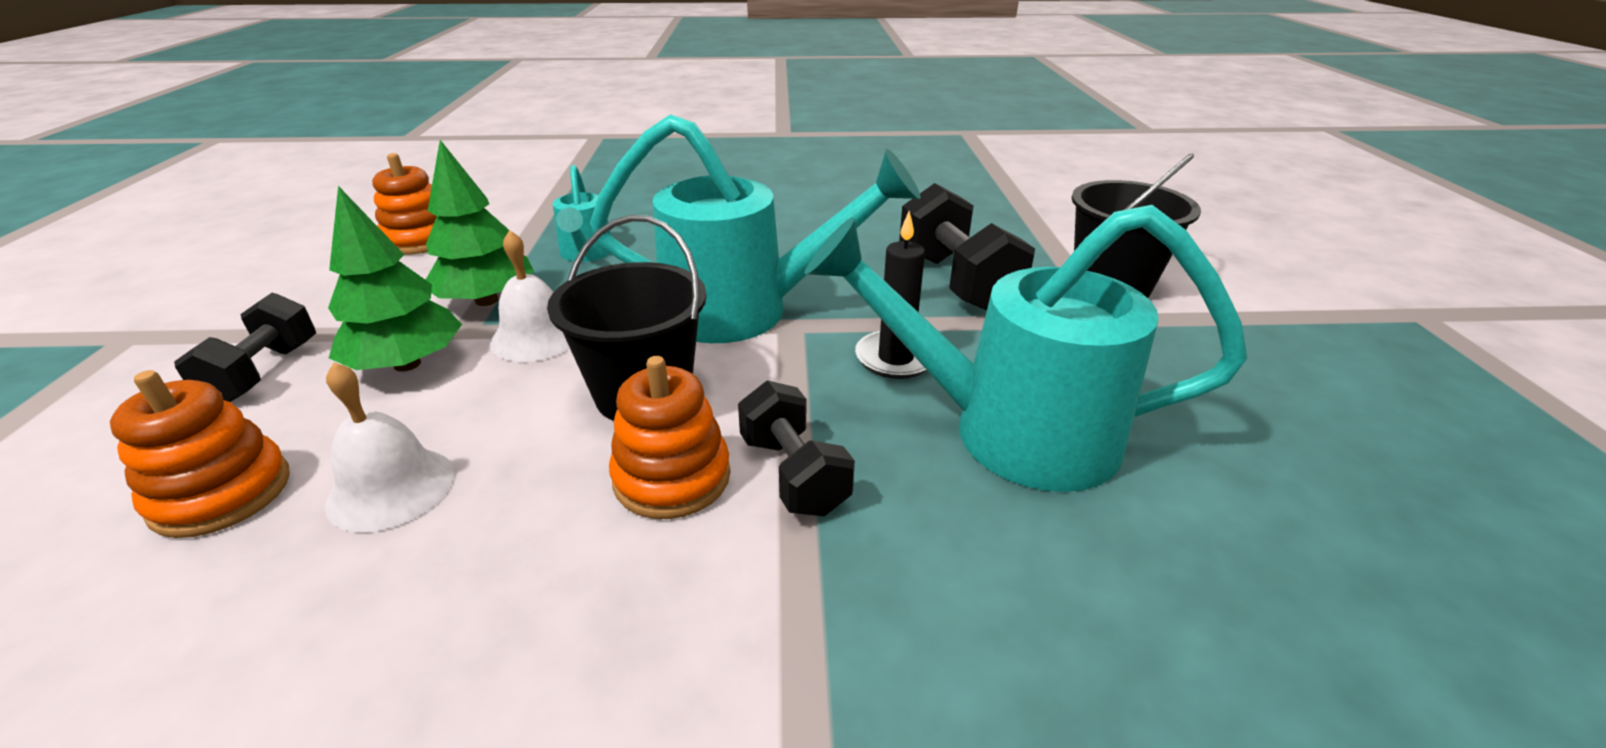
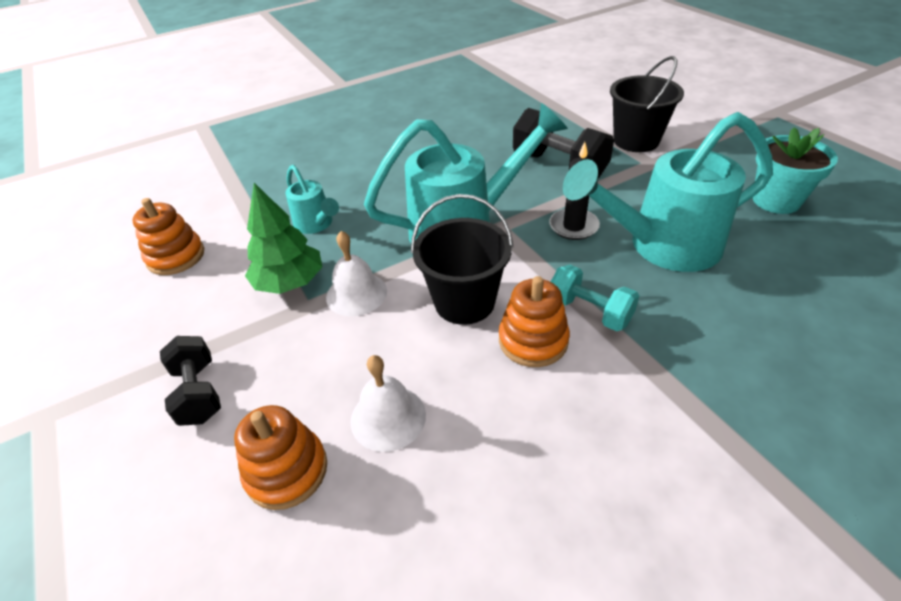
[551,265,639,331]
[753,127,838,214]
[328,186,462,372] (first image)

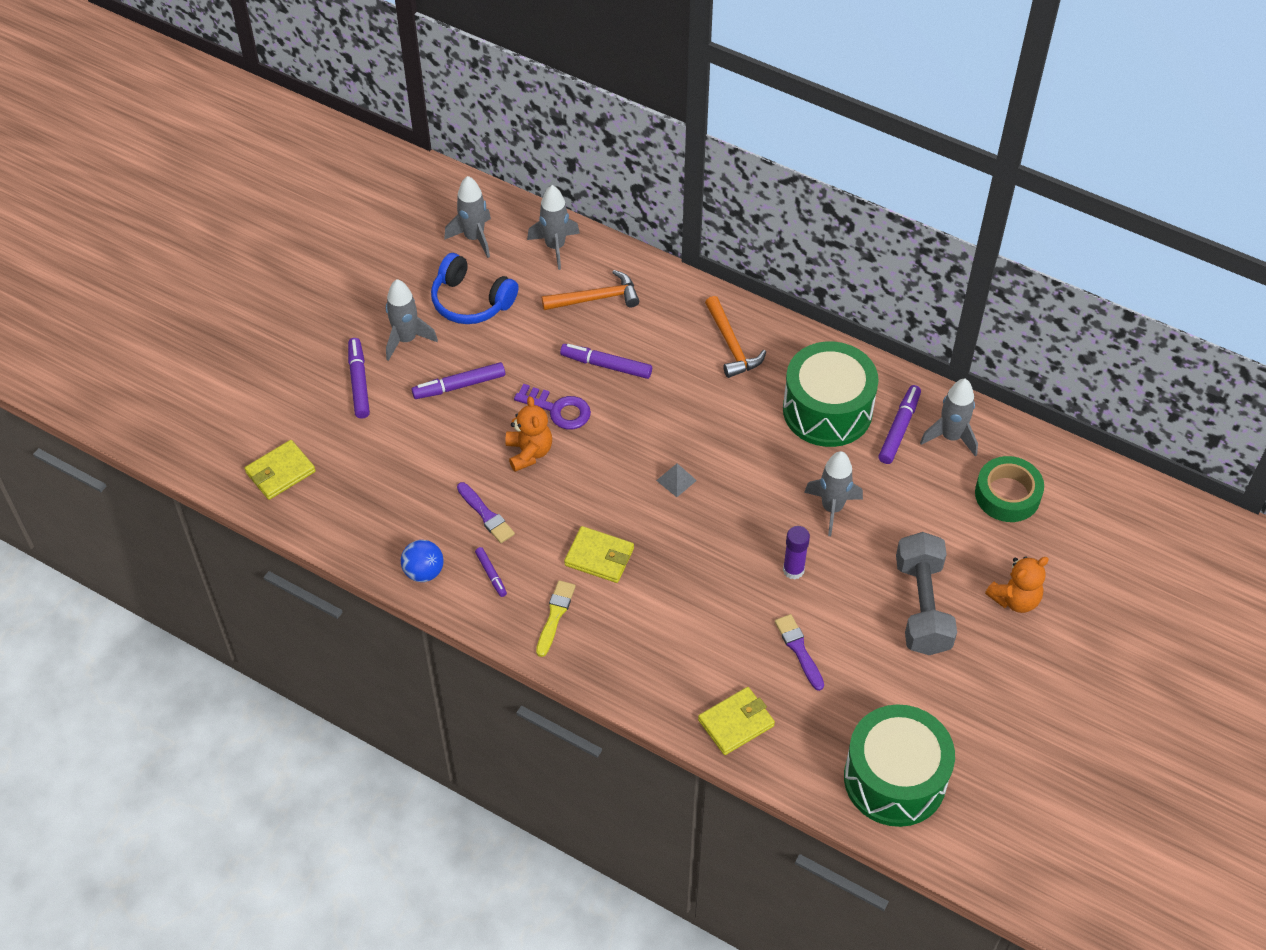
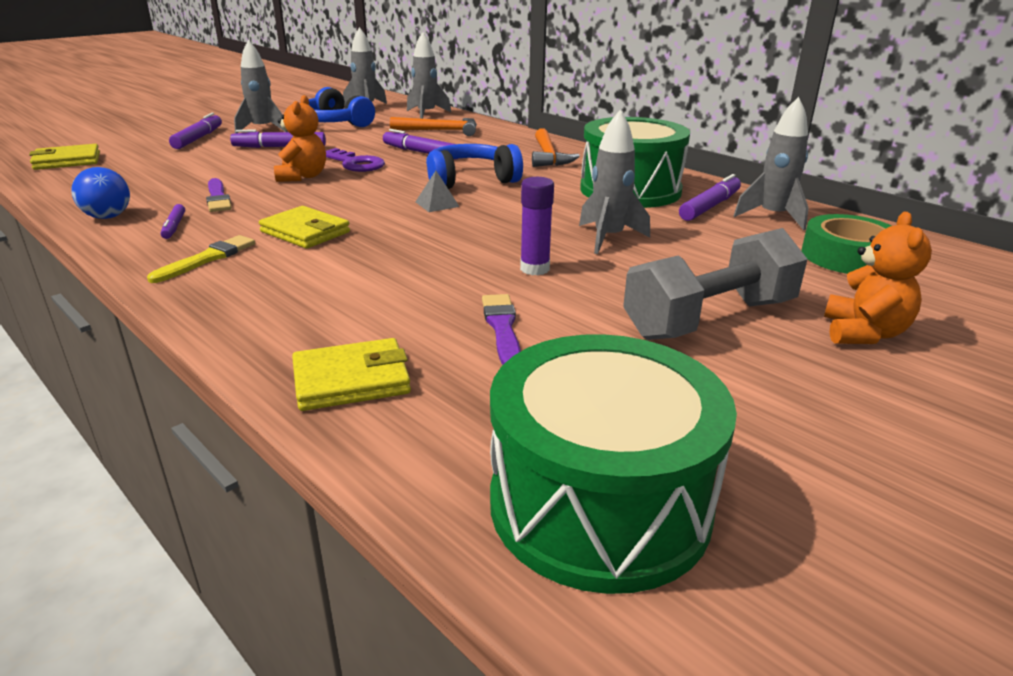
[426,144,523,189]
[623,228,808,340]
[824,212,932,344]

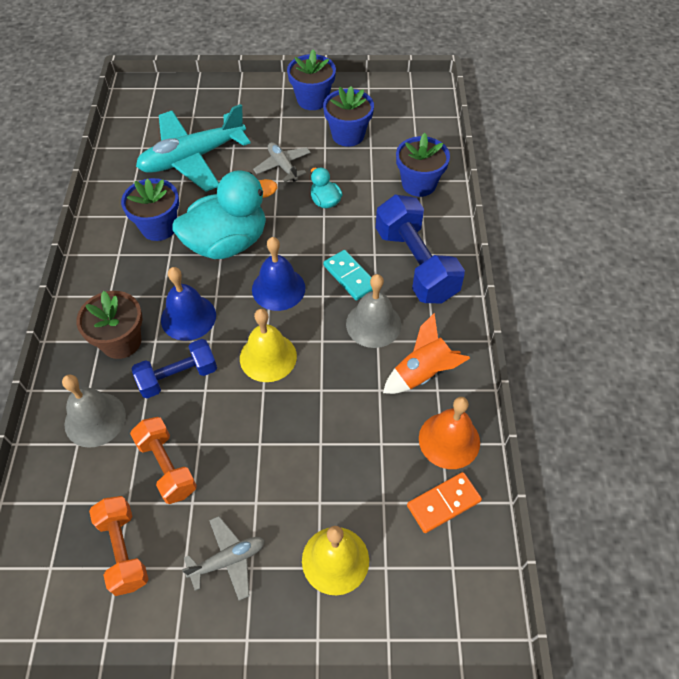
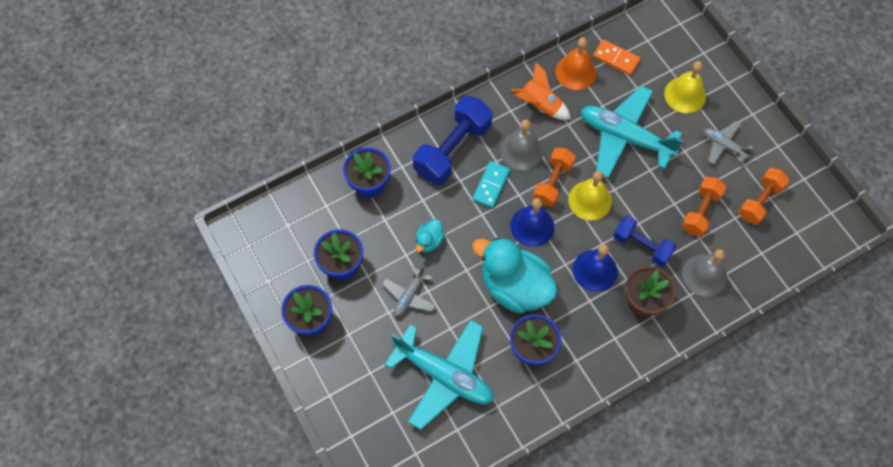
[533,147,576,207]
[581,86,684,178]

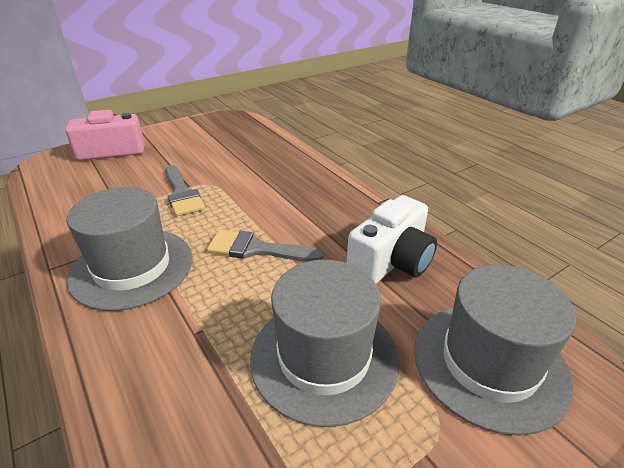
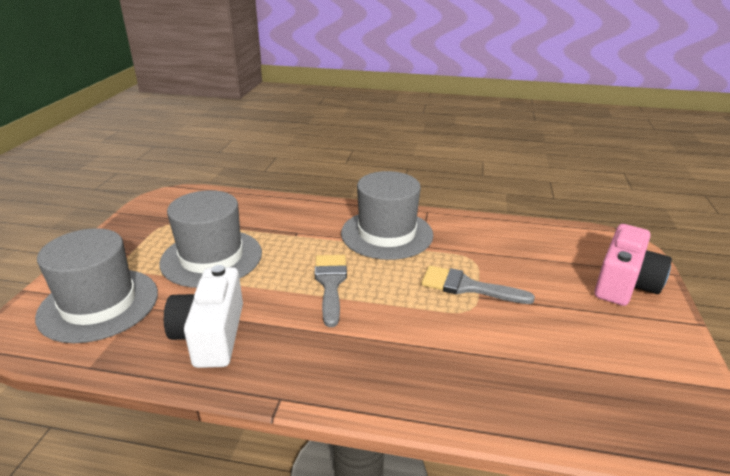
[315,255,347,327]

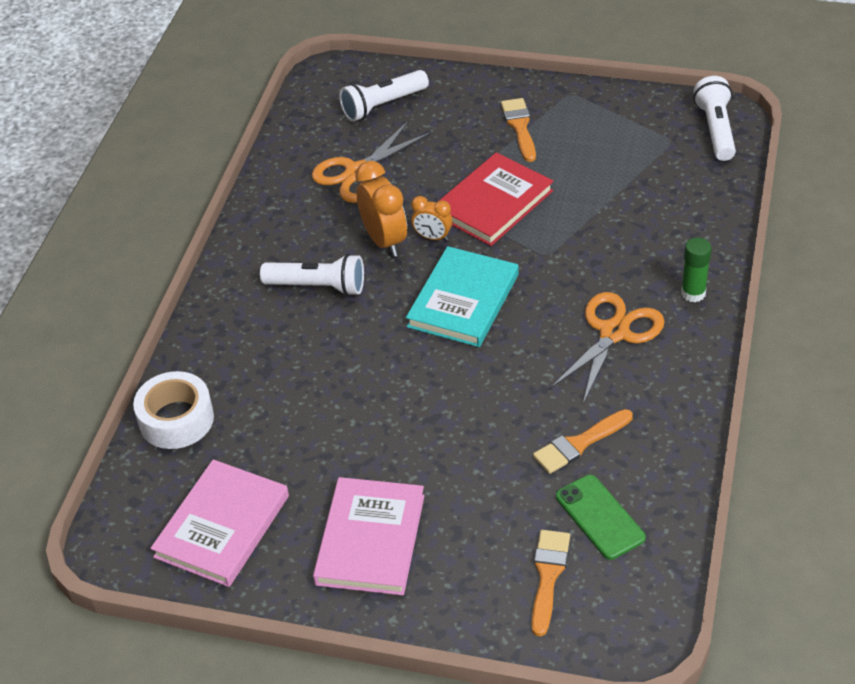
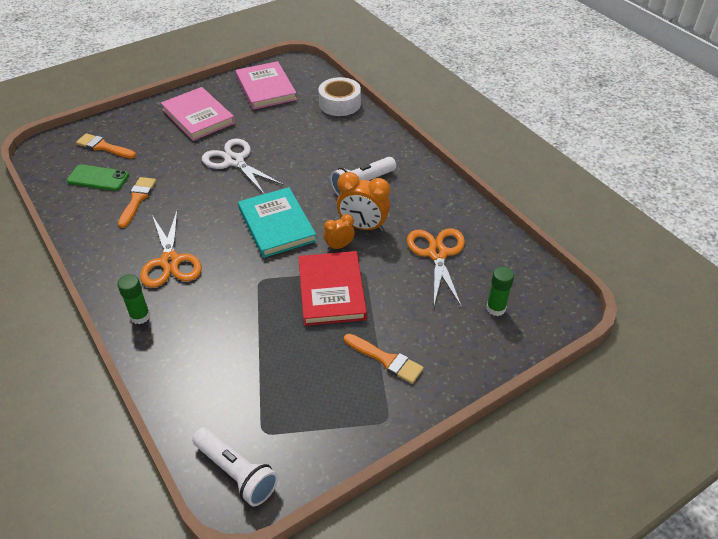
[76,133,136,159]
[202,138,284,194]
[486,266,514,316]

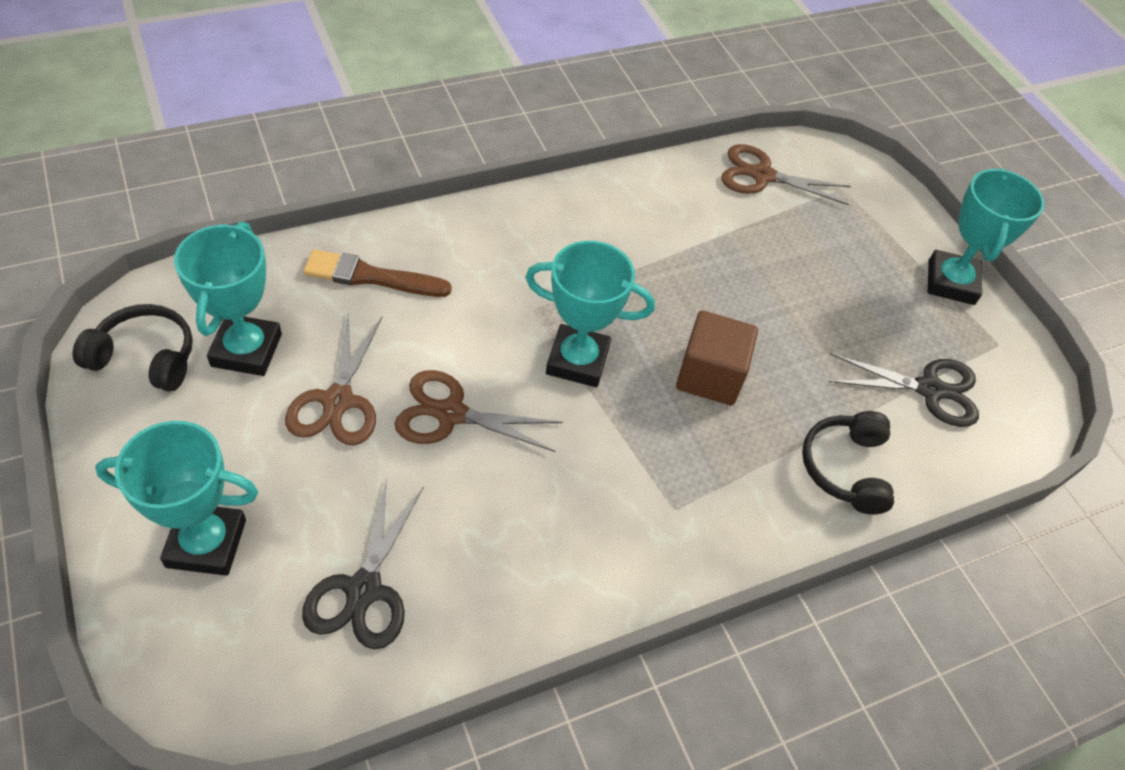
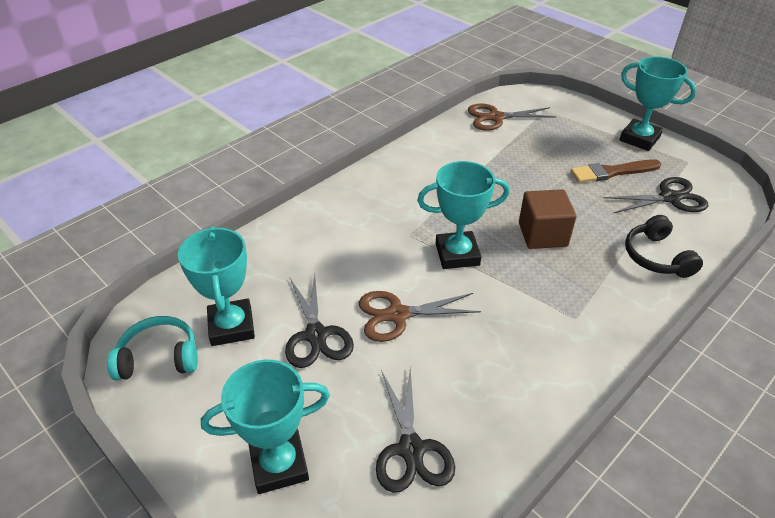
[107,316,198,381]
[285,274,354,368]
[570,159,661,183]
[619,56,697,151]

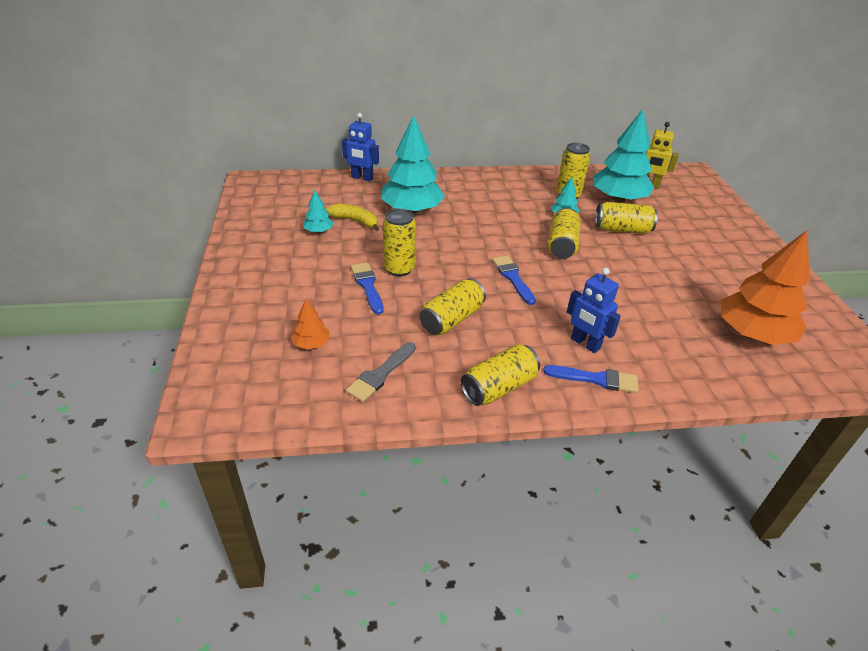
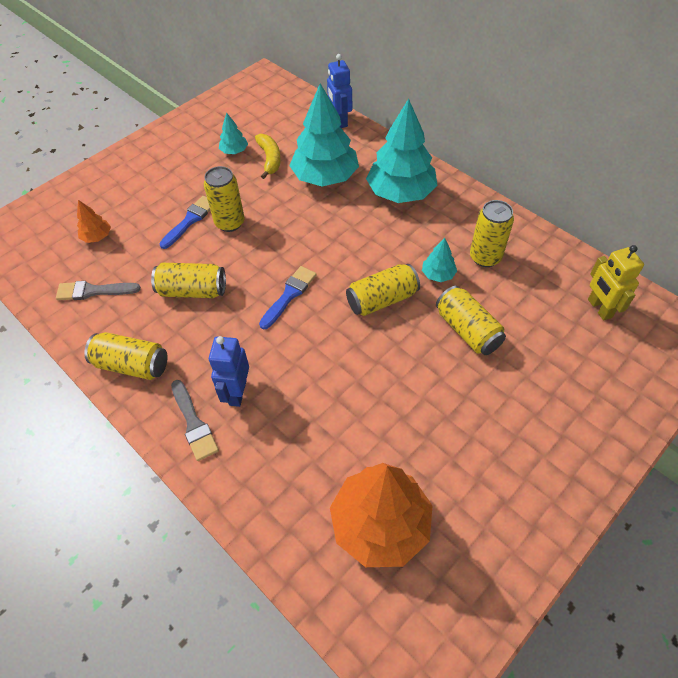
[171,380,219,461]
[366,99,438,203]

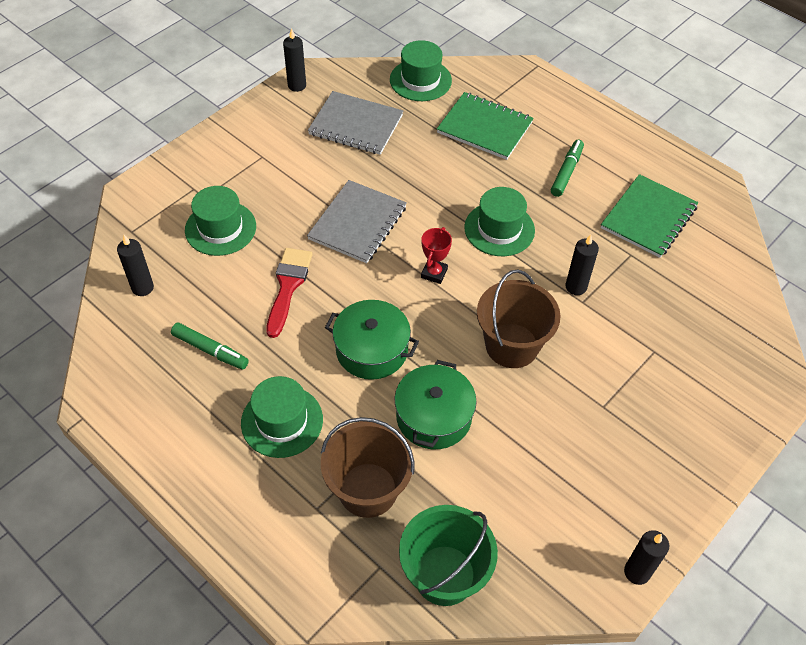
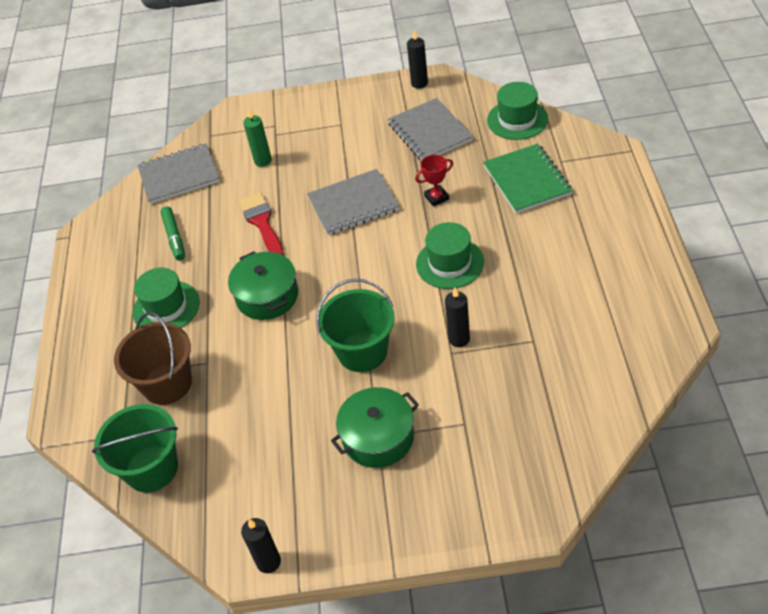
[137,143,220,204]
[239,192,284,255]
[243,109,272,167]
[316,279,395,372]
[331,387,419,468]
[415,155,453,207]
[551,140,584,197] (first image)
[601,174,698,258] (first image)

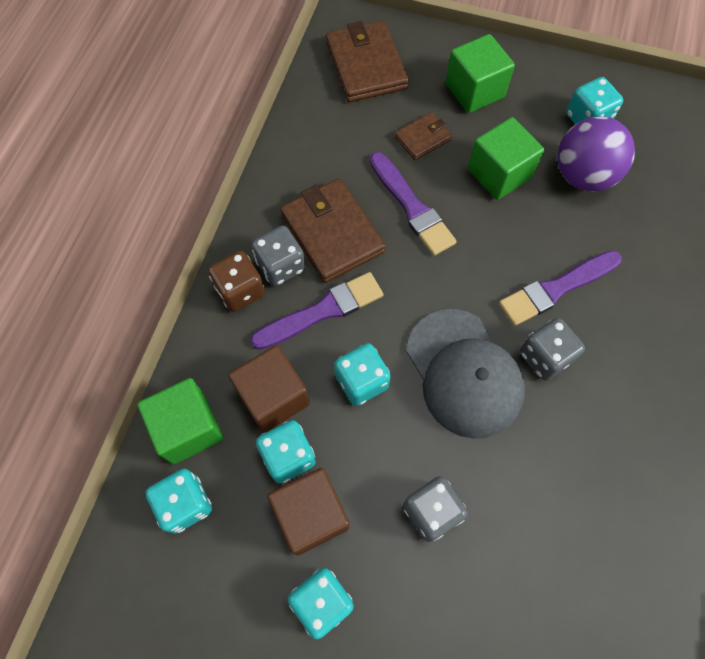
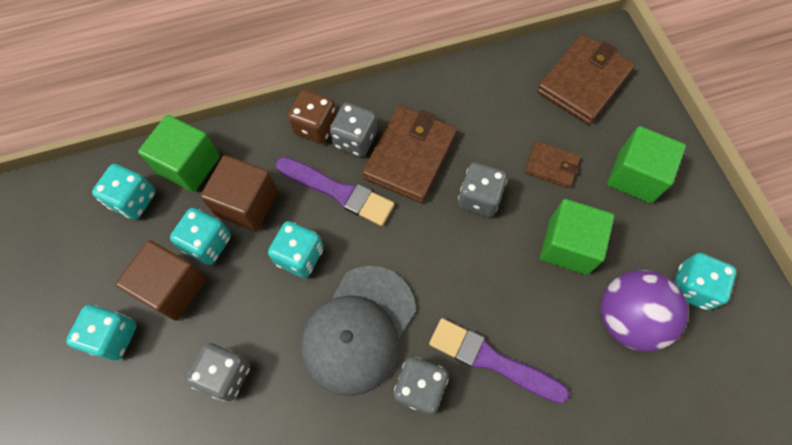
[458,163,507,217]

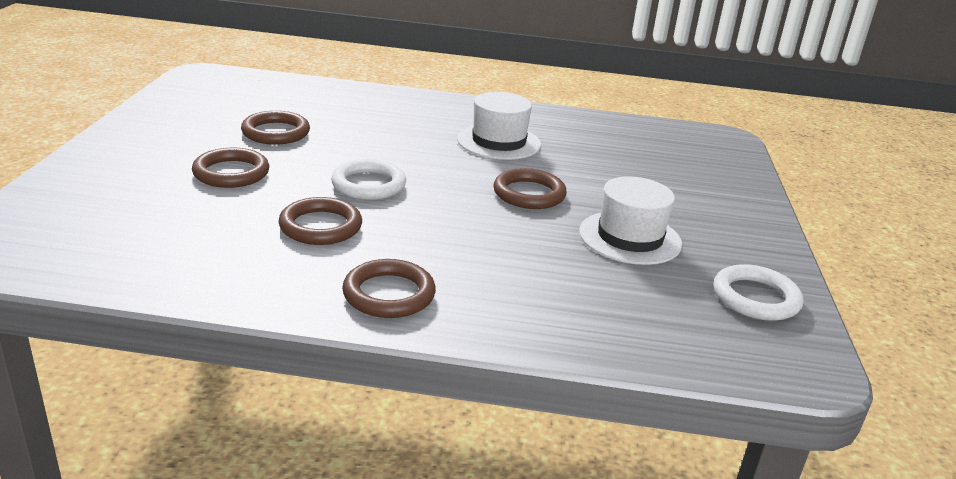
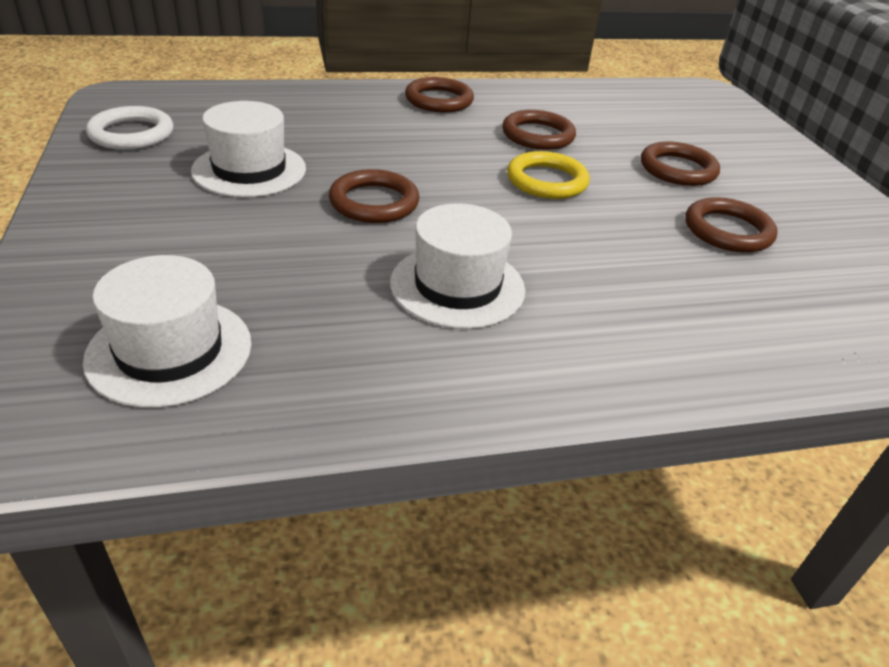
[83,255,251,408]
[507,151,590,199]

